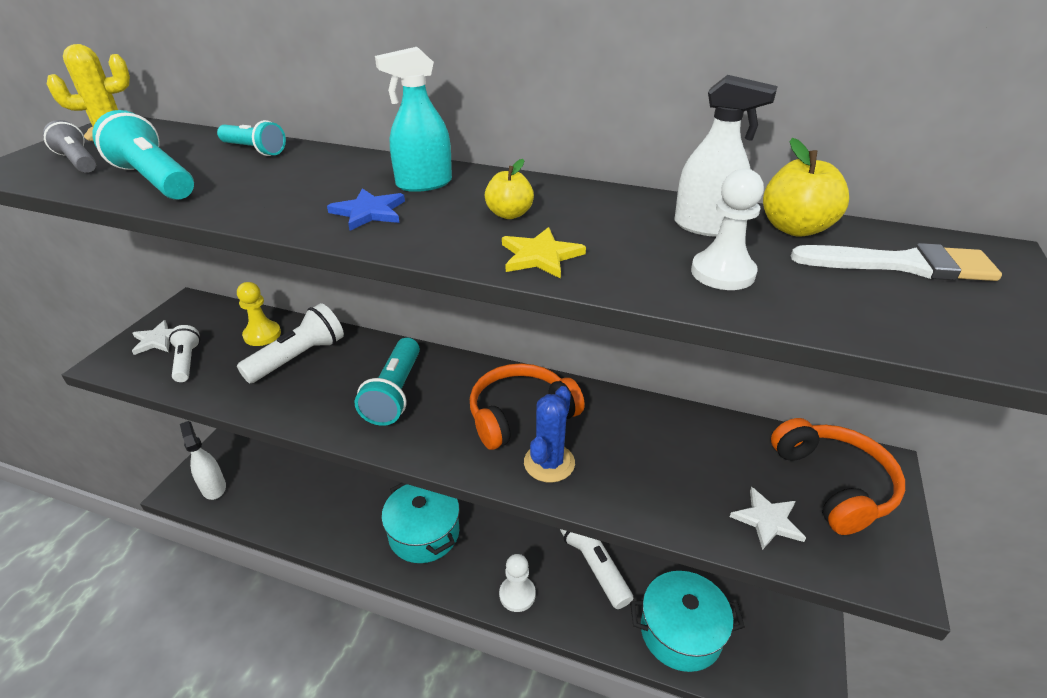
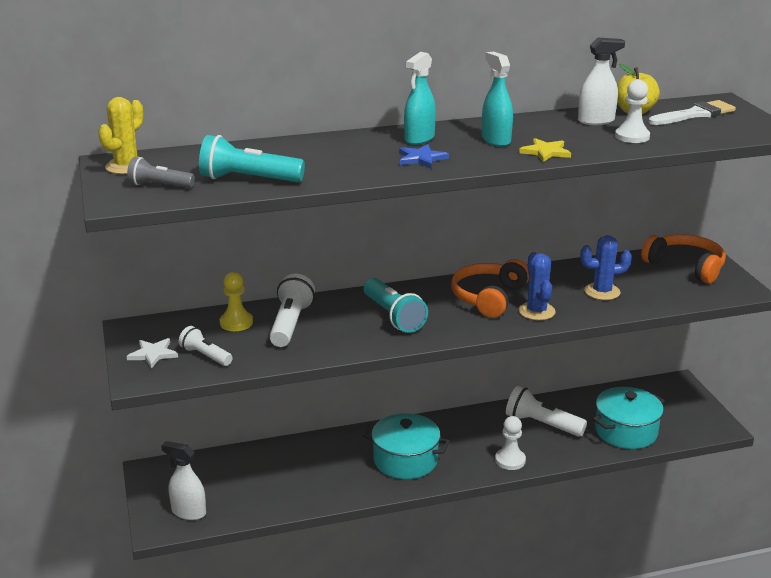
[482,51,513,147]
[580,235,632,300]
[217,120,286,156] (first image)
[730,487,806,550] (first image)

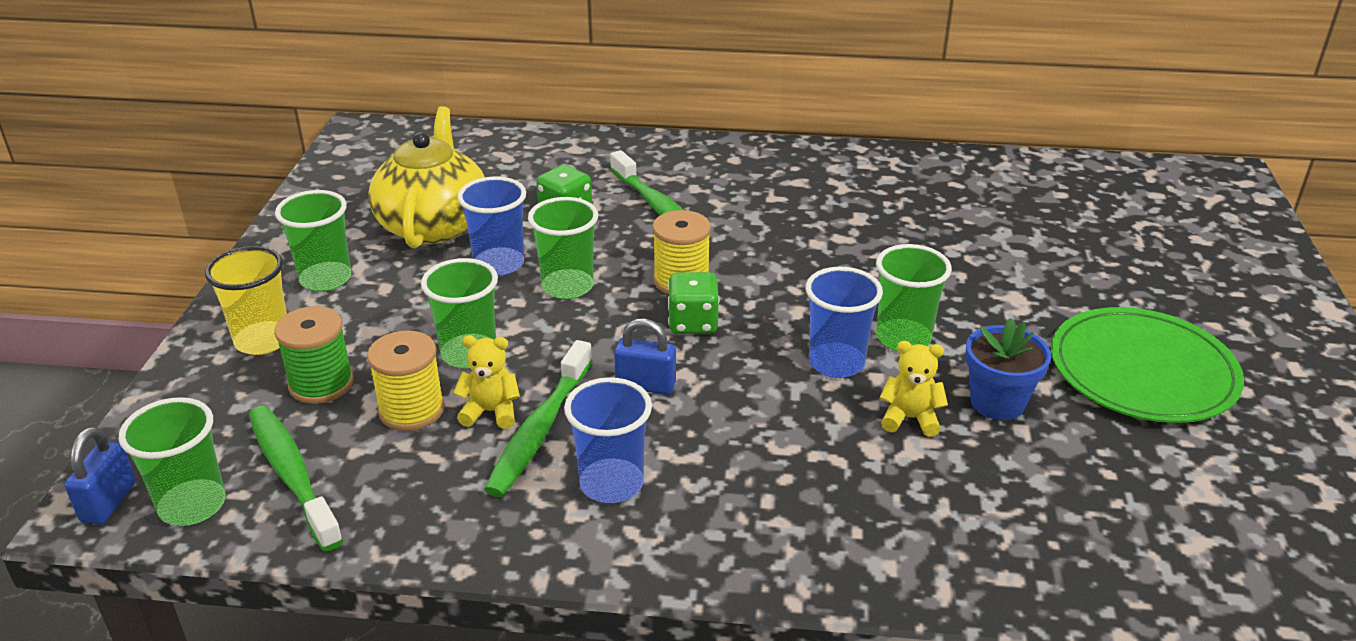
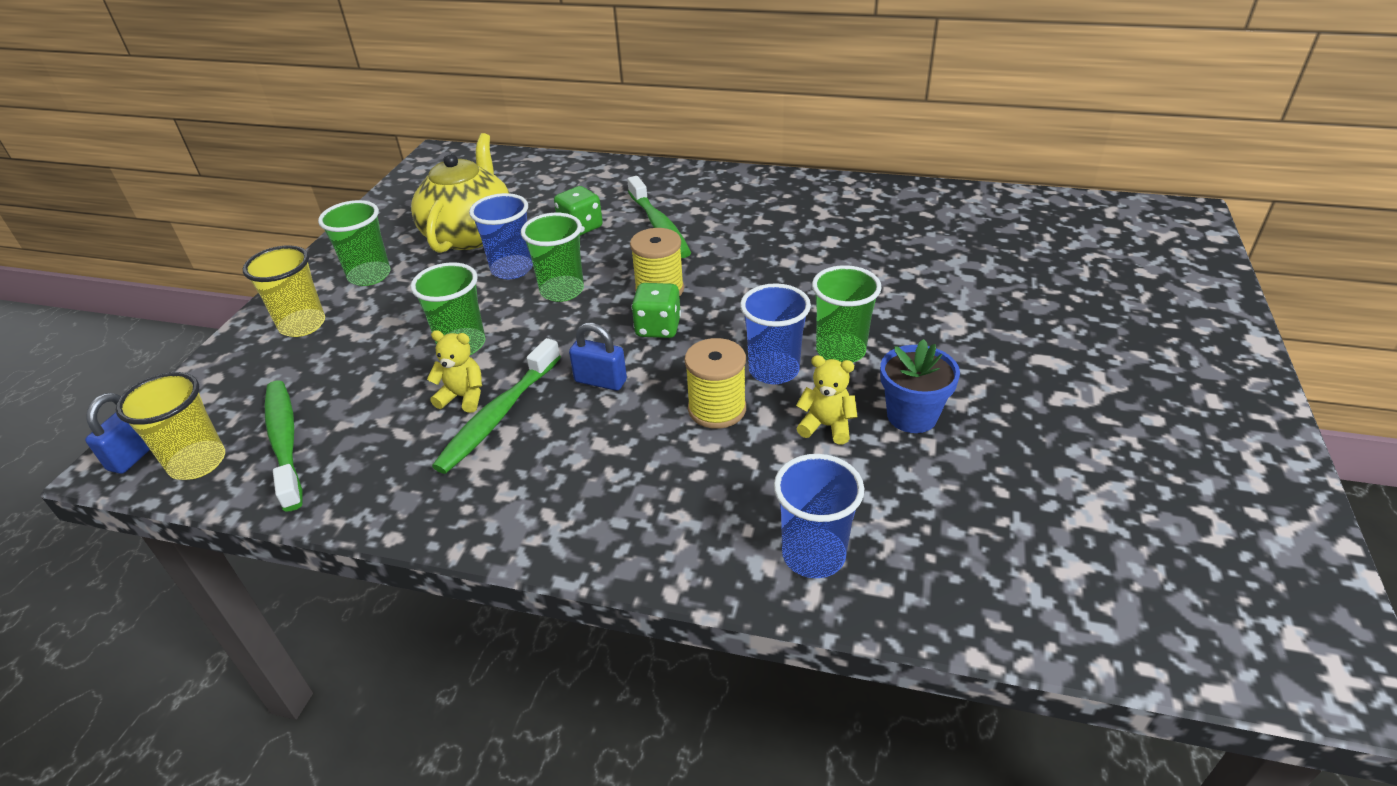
[116,372,225,480]
[684,338,746,429]
[774,454,864,578]
[274,306,354,404] (first image)
[1051,307,1244,423] (first image)

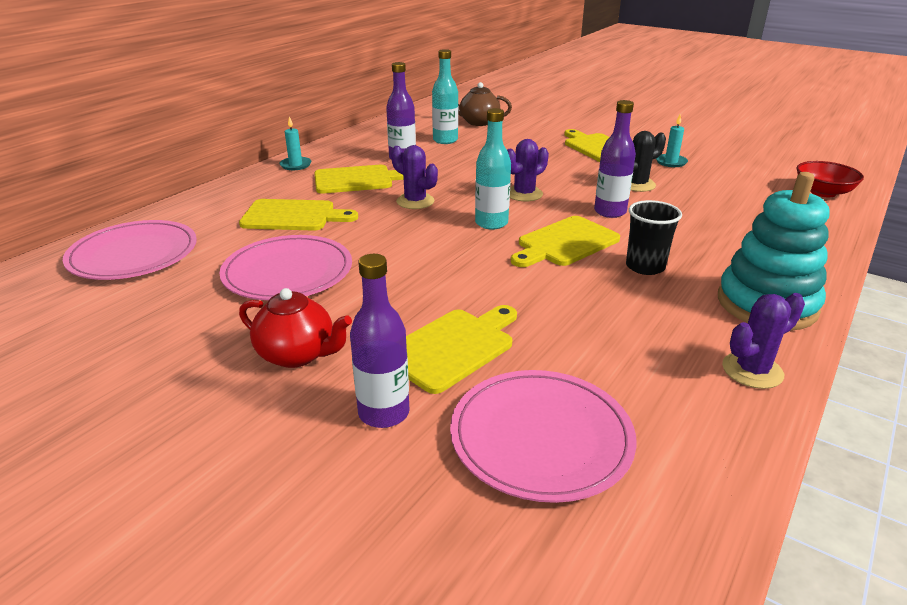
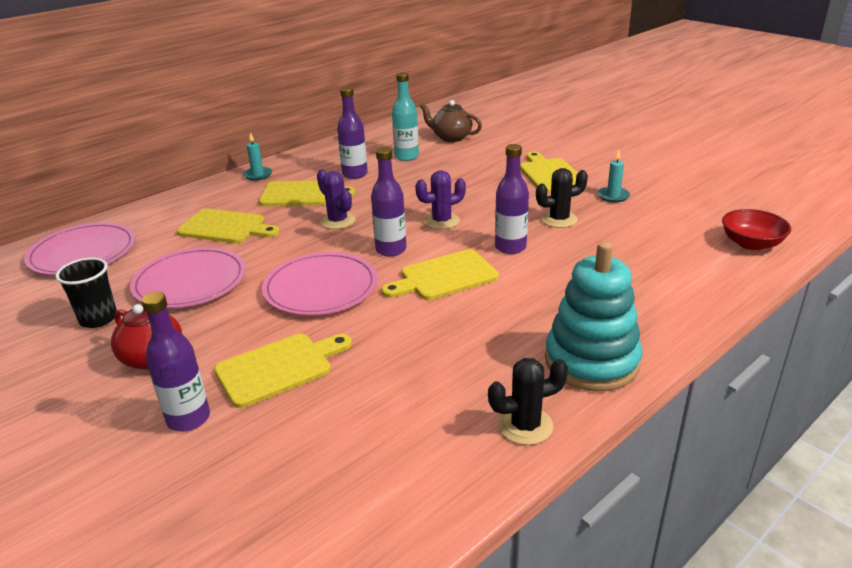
[56,258,117,328]
[262,252,378,316]
[371,147,406,256]
[488,358,568,445]

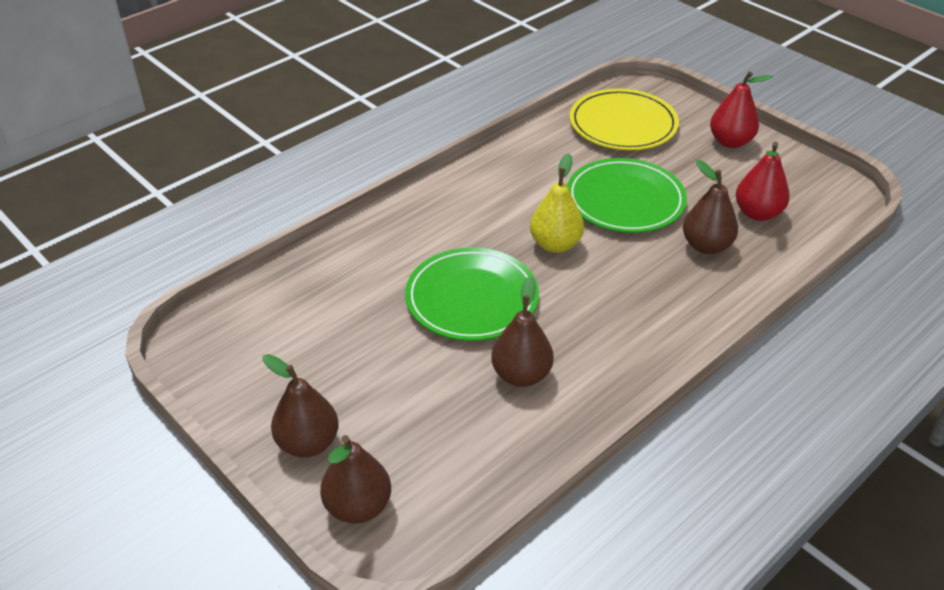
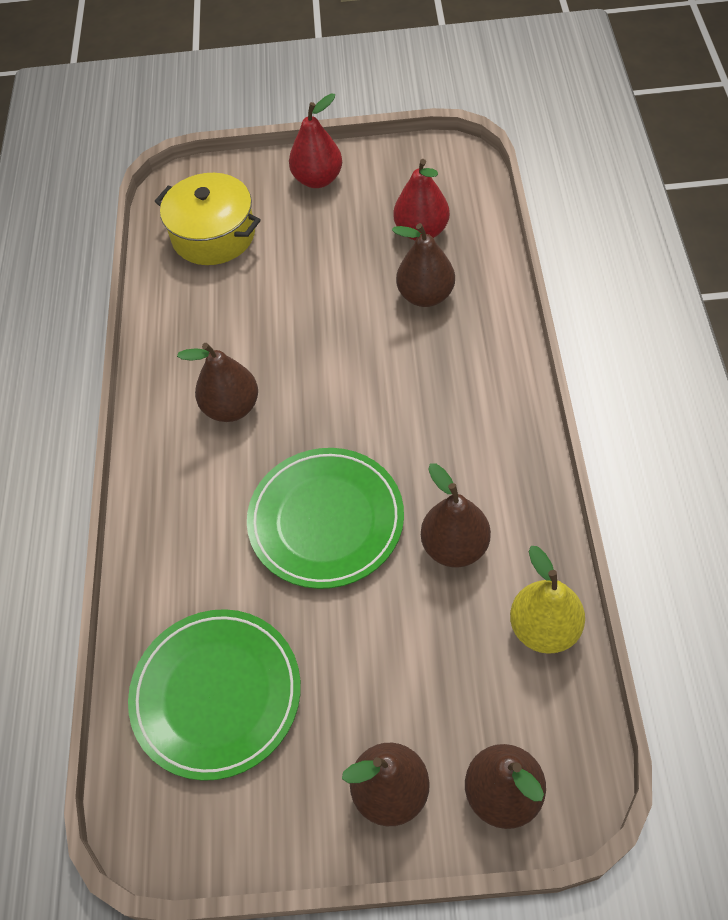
[128,609,301,781]
[155,173,261,265]
[177,343,258,422]
[510,546,585,654]

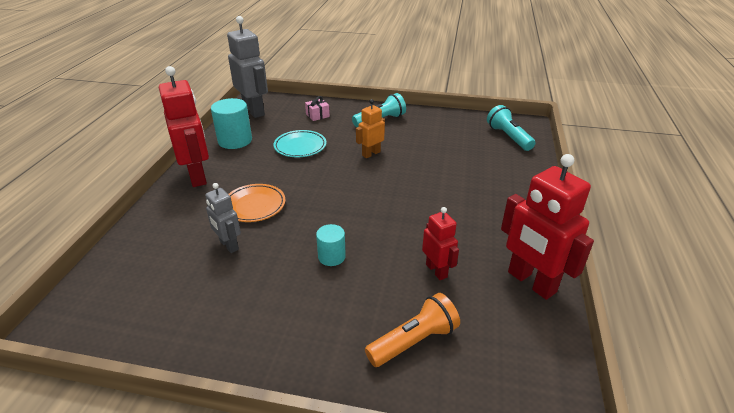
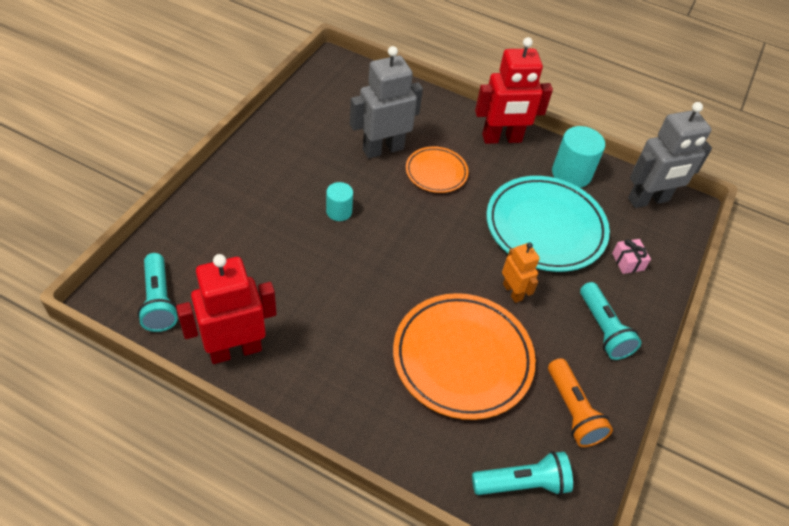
[138,253,178,332]
[350,46,423,158]
[393,293,536,420]
[487,176,610,272]
[548,358,613,447]
[422,207,459,280] (first image)

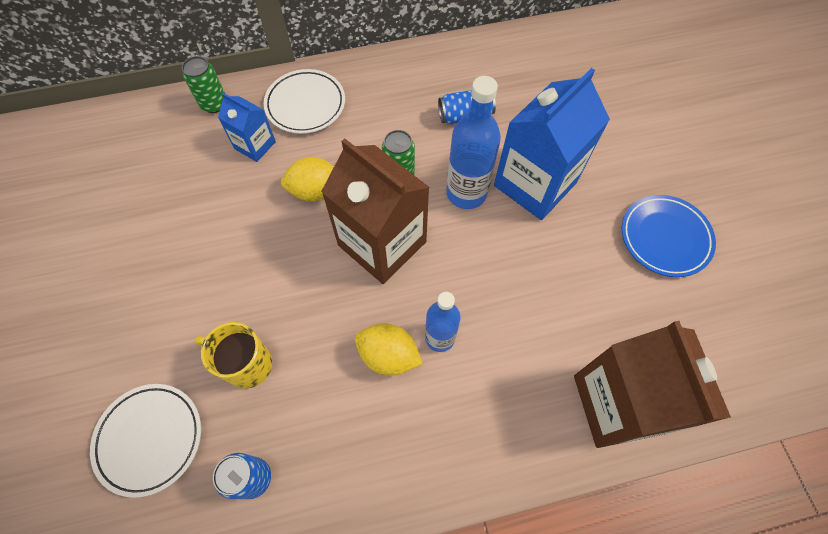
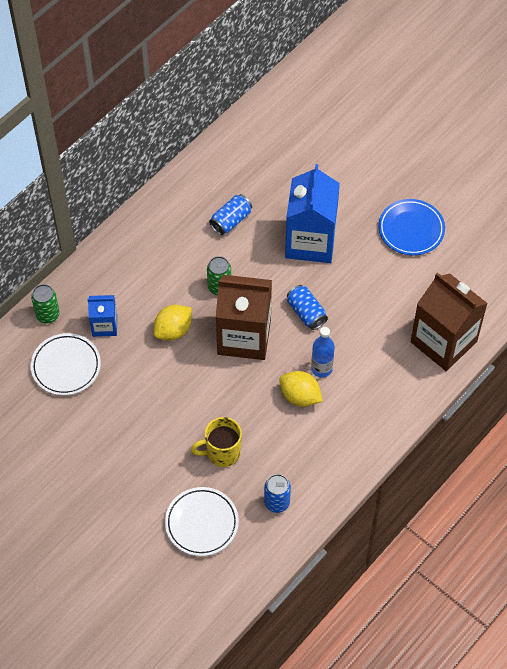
[31,333,101,396]
[279,371,323,407]
[287,285,328,330]
[446,76,501,209] (first image)

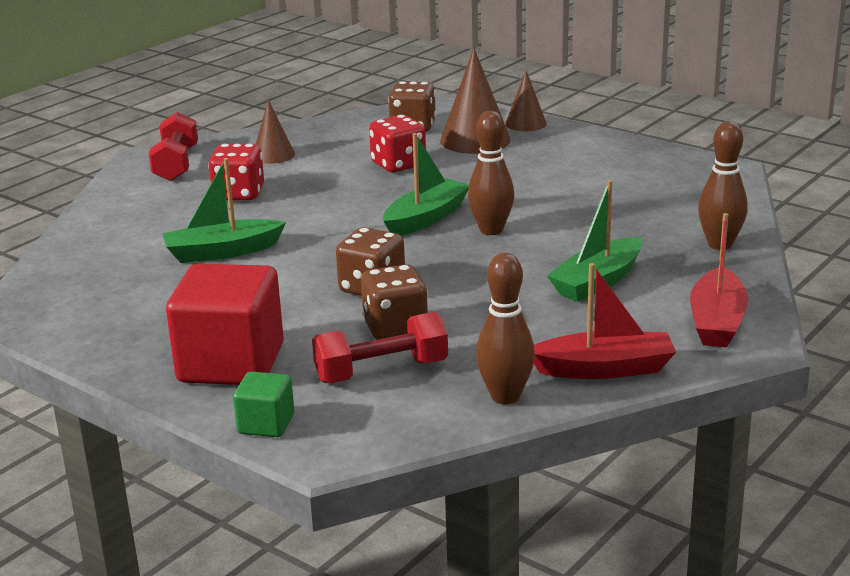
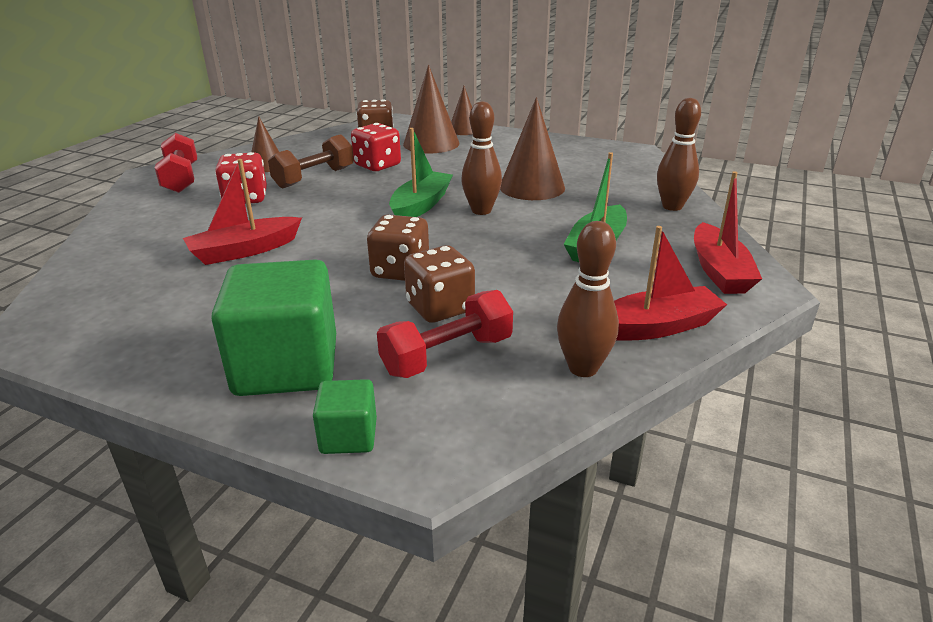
[183,159,302,265]
[211,259,336,396]
[268,134,354,188]
[500,97,565,200]

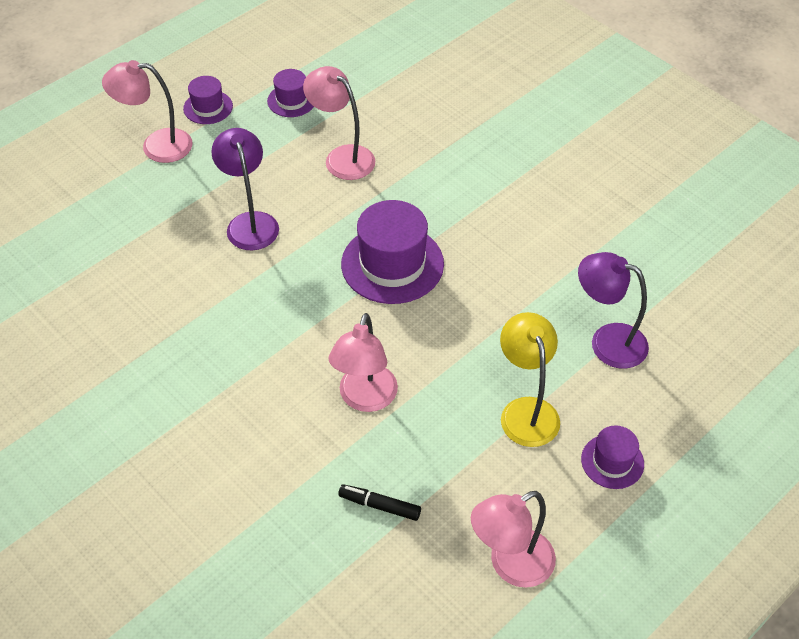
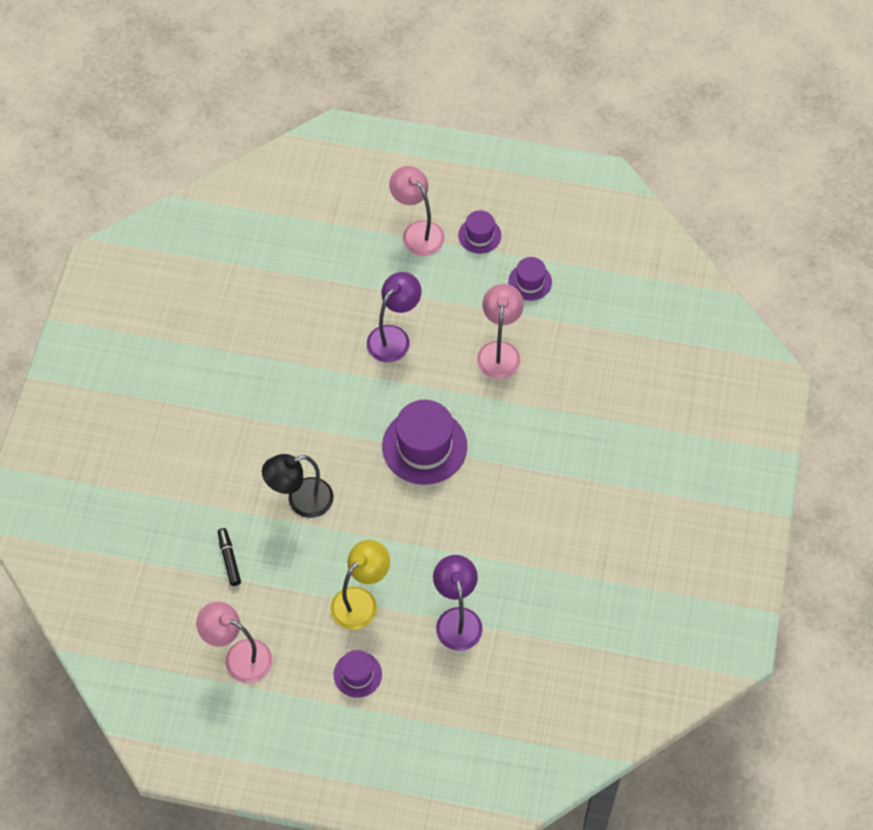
[262,454,333,518]

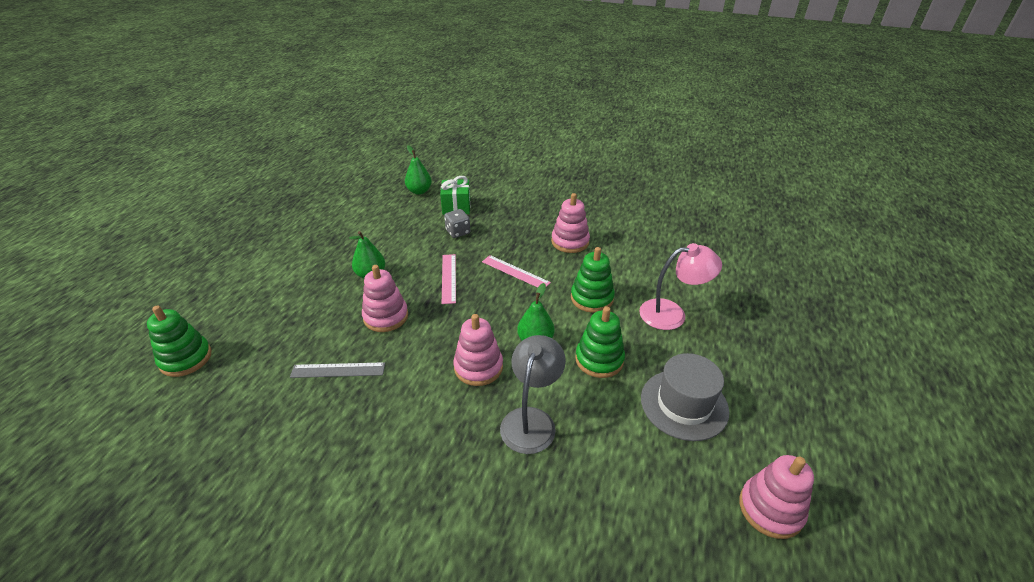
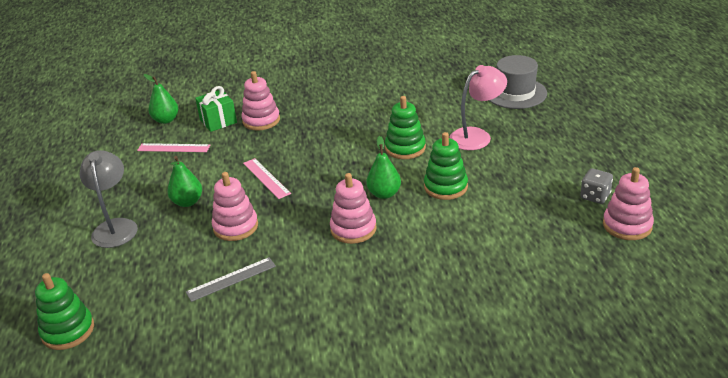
[80,150,138,248]
[137,143,210,152]
[241,71,280,131]
[489,55,547,109]
[580,169,613,204]

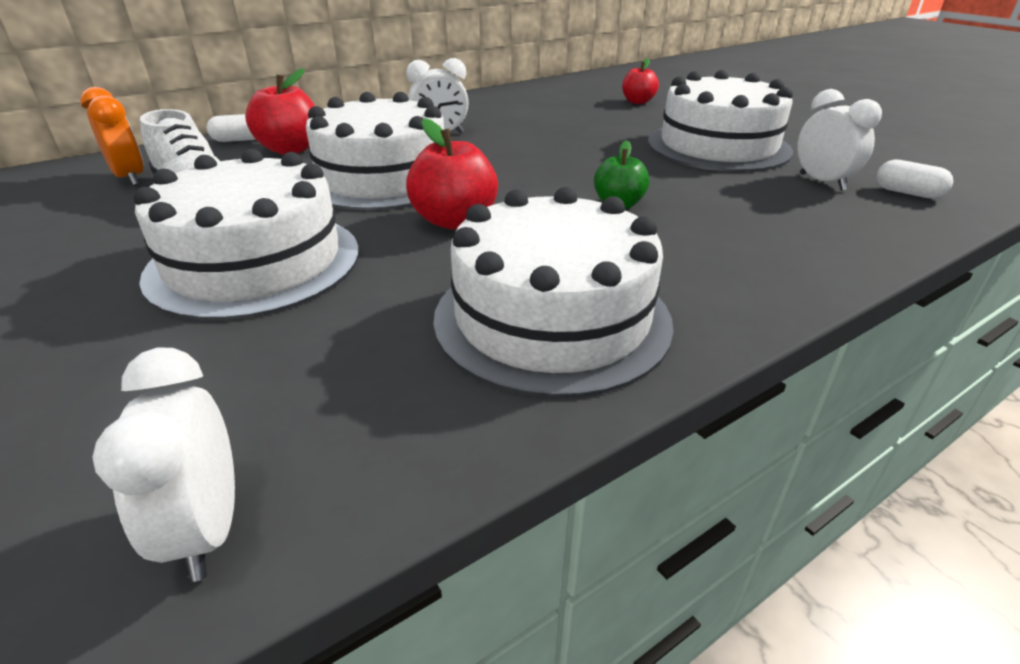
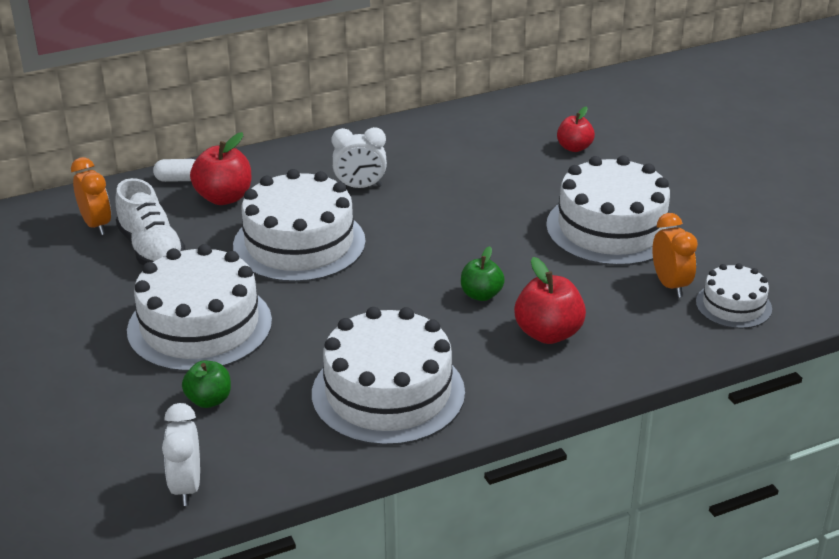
[182,361,231,408]
[514,257,586,344]
[652,213,698,298]
[696,263,772,329]

